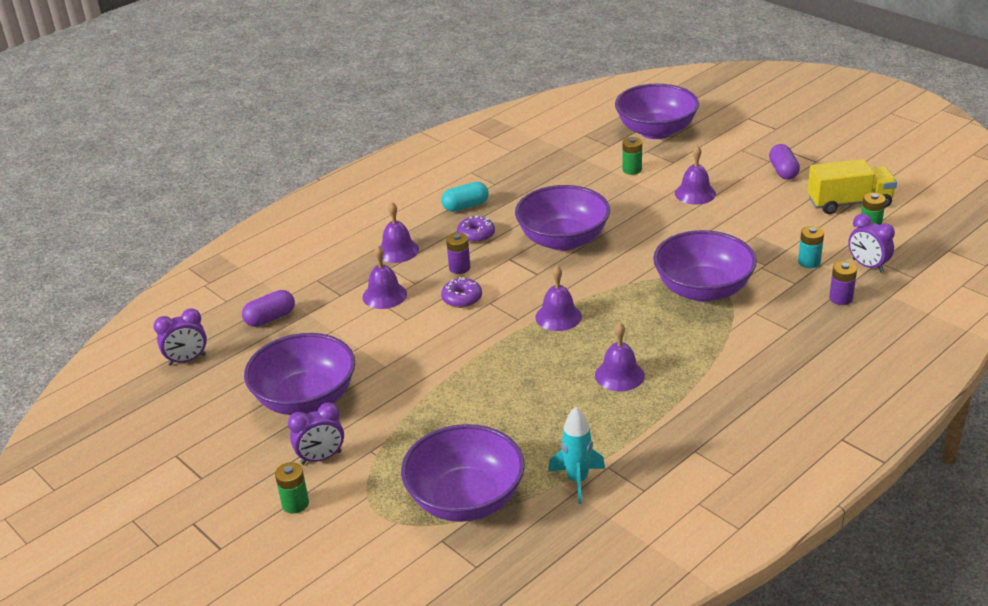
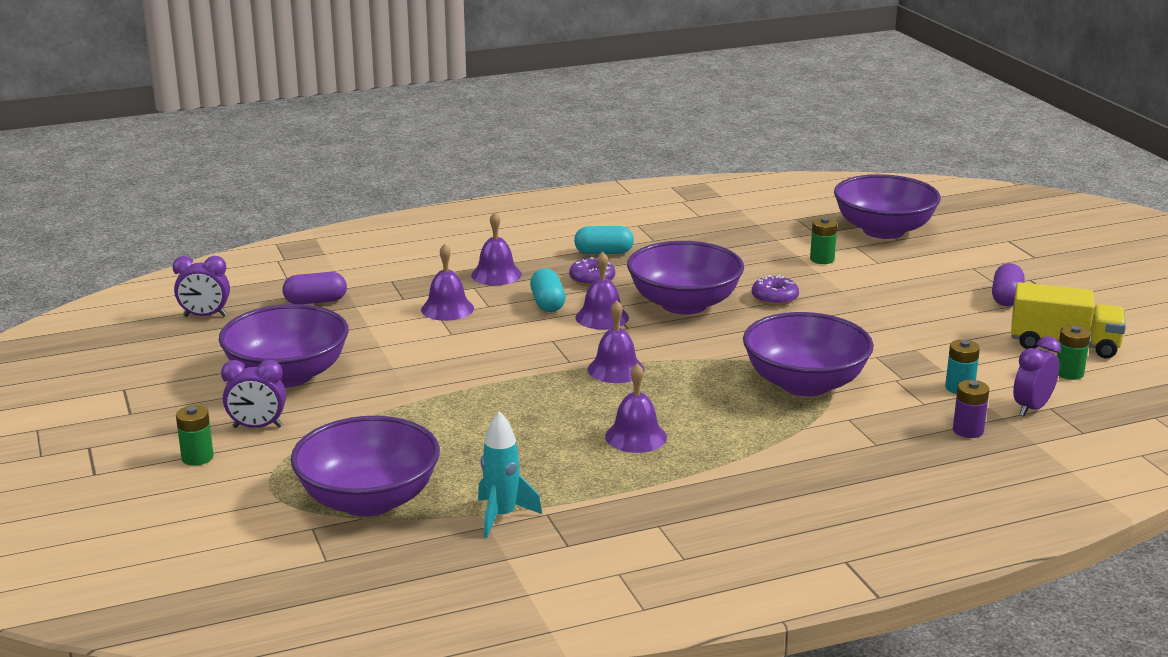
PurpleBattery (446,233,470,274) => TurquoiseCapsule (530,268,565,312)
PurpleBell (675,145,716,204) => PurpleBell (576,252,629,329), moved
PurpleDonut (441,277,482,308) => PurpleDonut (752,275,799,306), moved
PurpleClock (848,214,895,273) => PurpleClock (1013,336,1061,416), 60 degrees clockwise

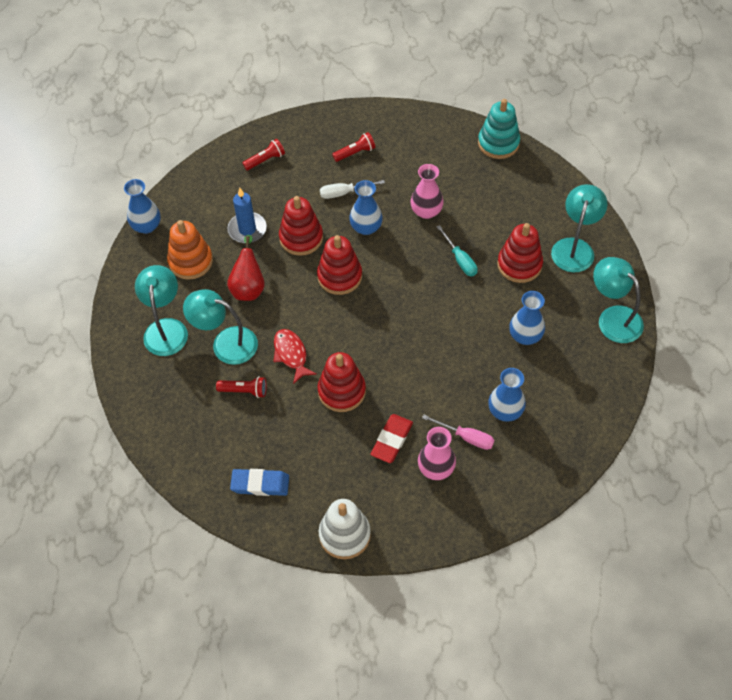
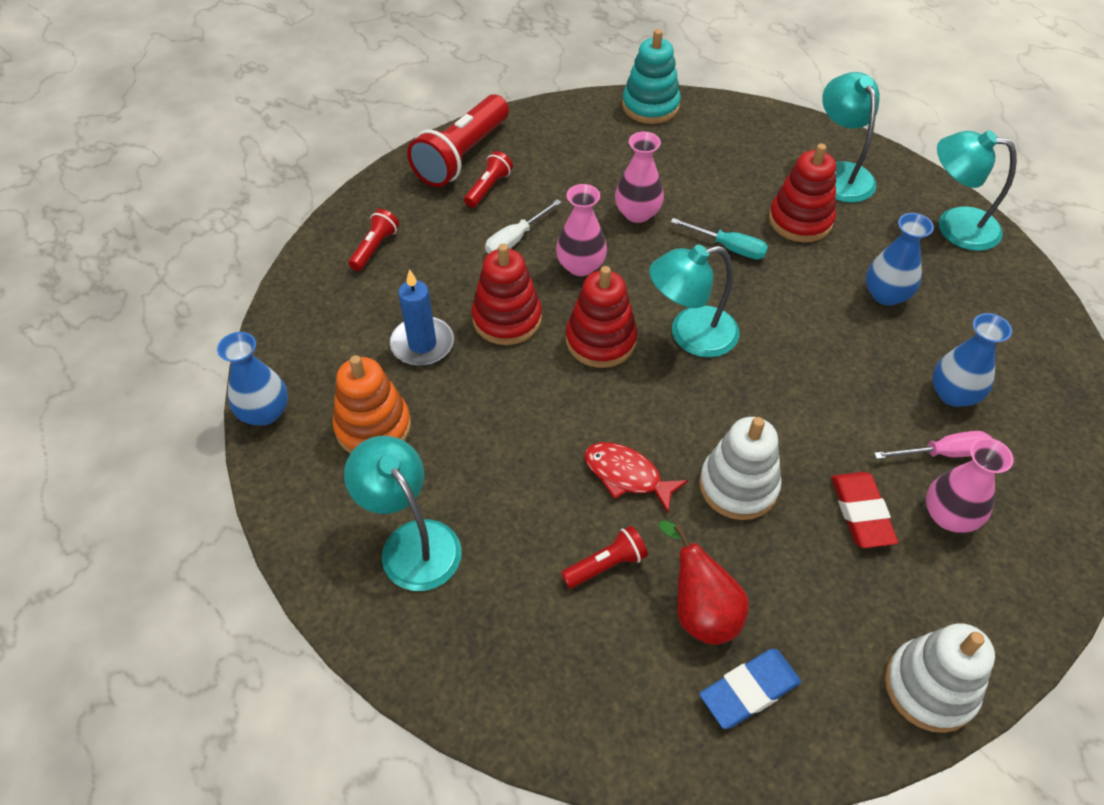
nothing => RedFlashlight (407,95,509,187)
BlueVase (349,180,383,235) => PinkVase (556,184,607,276)
TurquoiseLamp (183,289,258,365) => TurquoiseLamp (649,245,739,357), moved
RedPear (227,235,265,301) => RedPear (658,521,749,645), moved
RedStackingToy (318,352,366,412) => WhiteStackingToy (699,417,782,520)

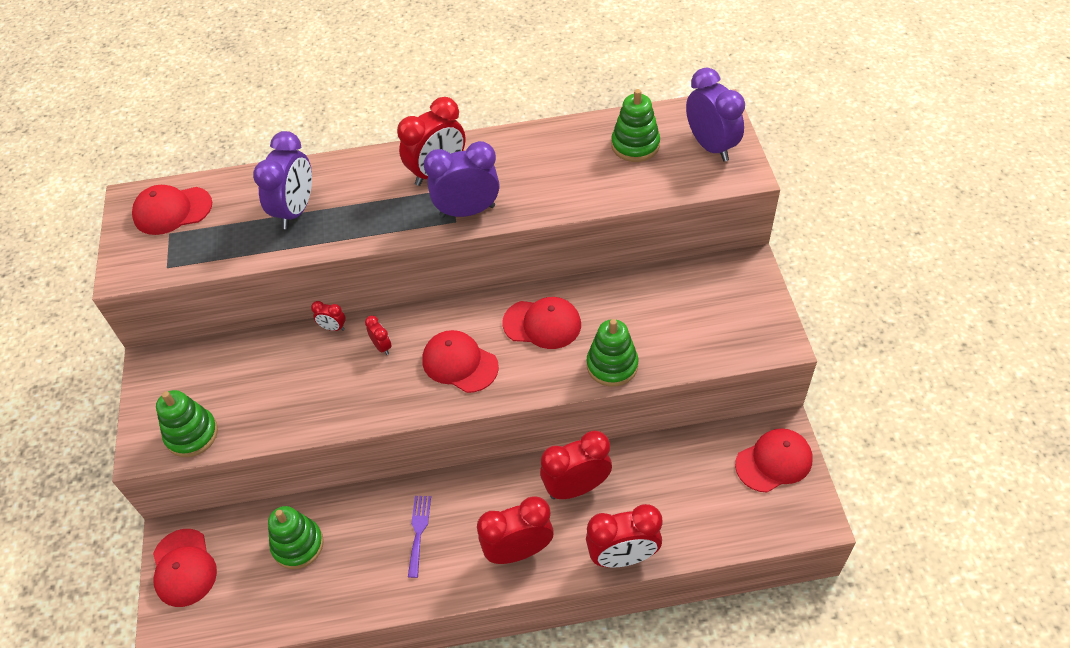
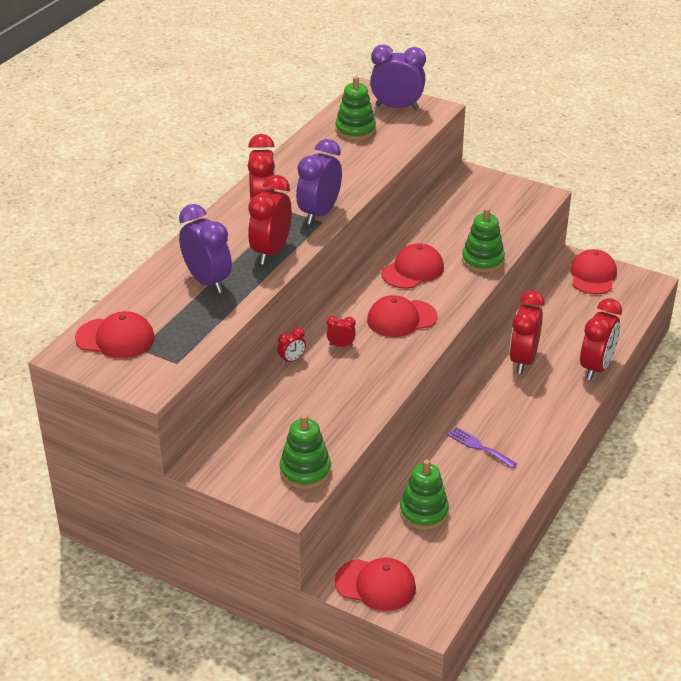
RedCap (132,185,212,235) => RedCap (75,311,155,358), 105 degrees counterclockwise
RedClock (477,496,554,564) => RedClock (248,175,292,265), moved

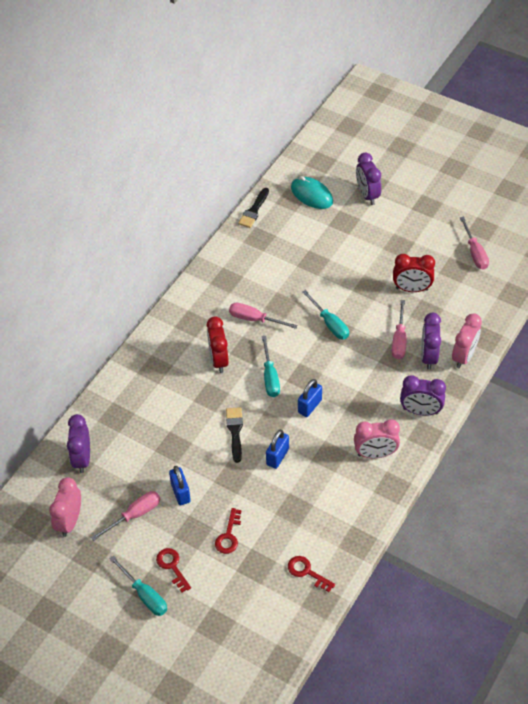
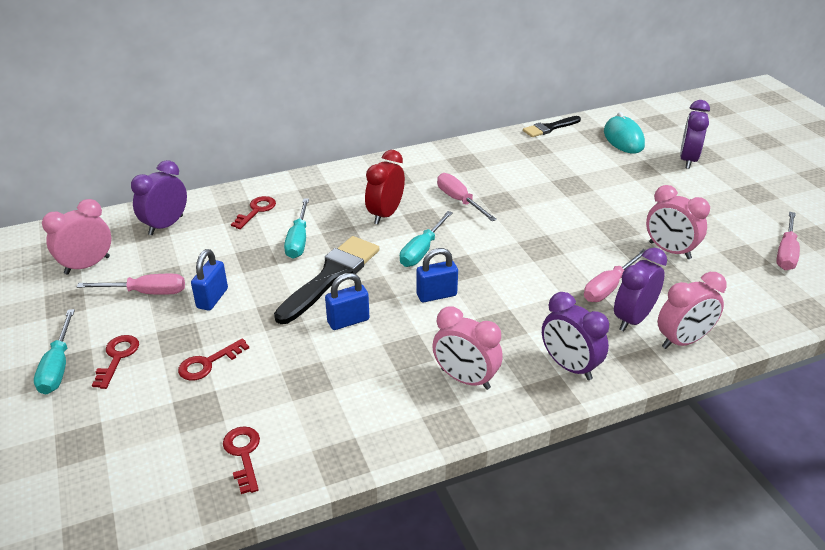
nothing => RedKey (231,196,276,229)
BlackBrush (226,407,243,463) => BlackBrush (274,236,379,324), x1.68
TurquoiseScrewdriver (302,290,349,340) => TurquoiseScrewdriver (284,198,309,259), moved
RedClock (393,254,435,292) => PinkClock (646,185,710,259)

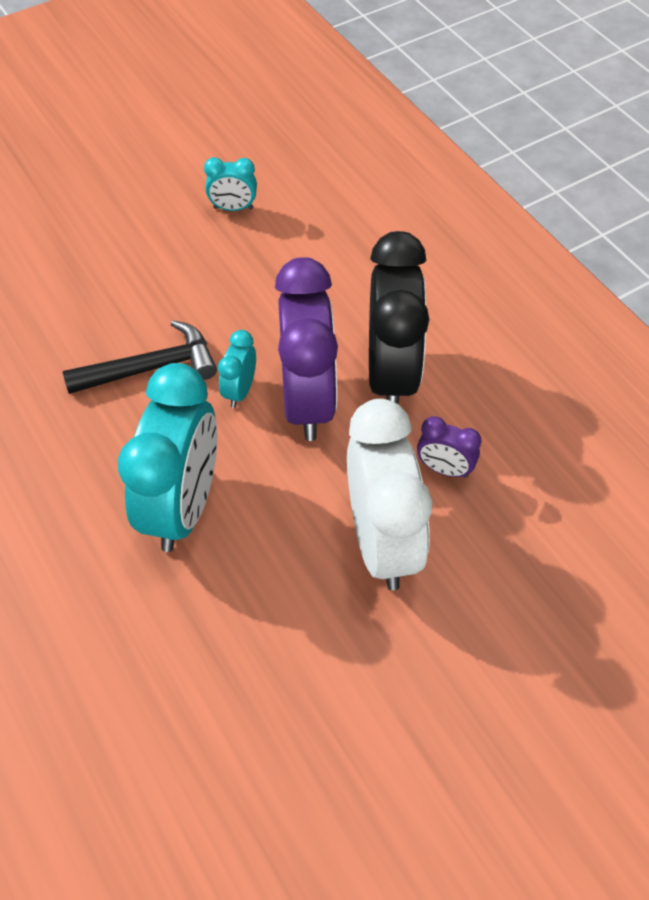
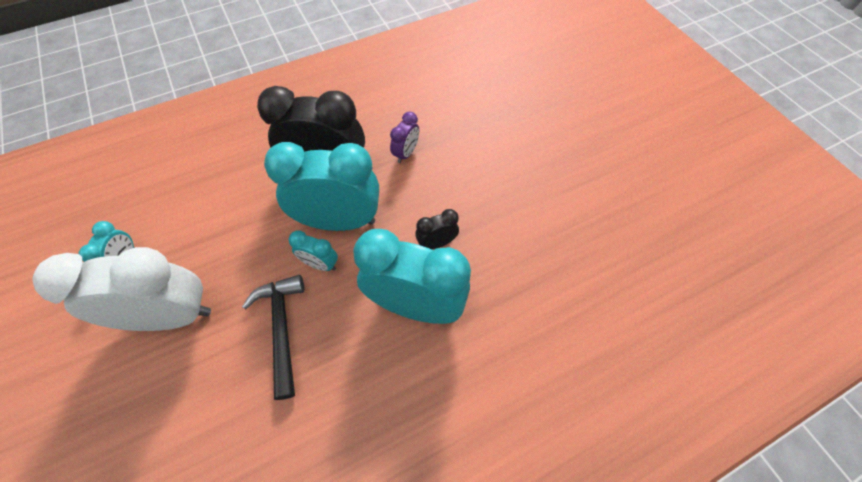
WhiteClock (347,399,432,591) => WhiteClock (32,247,211,331), moved
PurpleClock (275,257,338,441) => TurquoiseClock (264,142,379,231)
nothing => BlackClock (415,209,459,250)

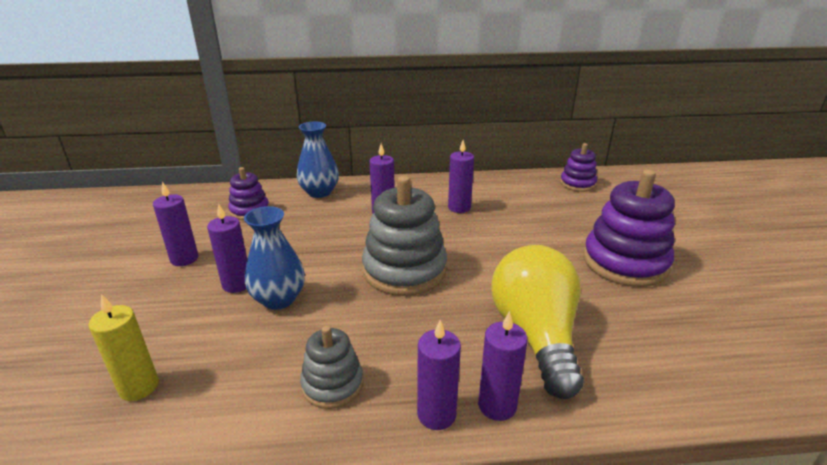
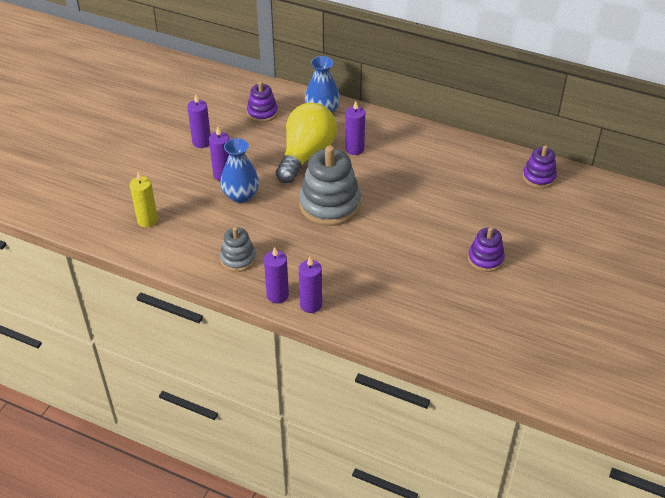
YellowLightBulb (491,245,584,399) => YellowLightBulb (276,103,337,183), moved
PurpleStackingToy (583,170,675,287) => PurpleStackingToy (468,227,505,272), x0.55
PurpleCandle (448,140,474,213) => nothing

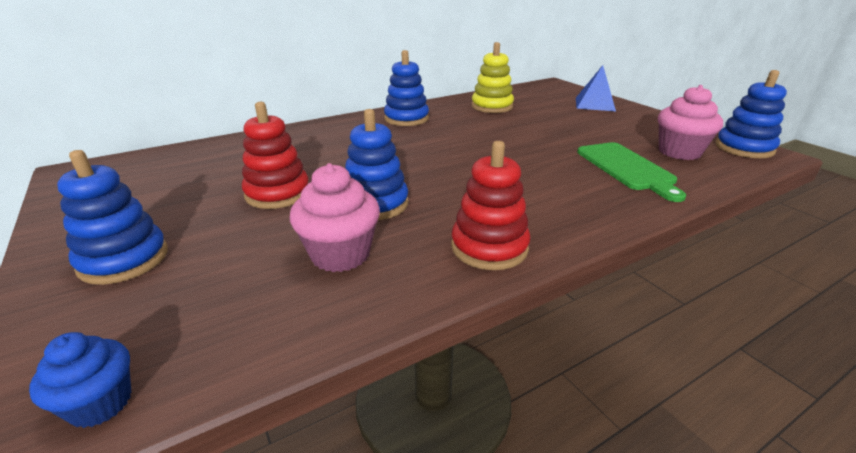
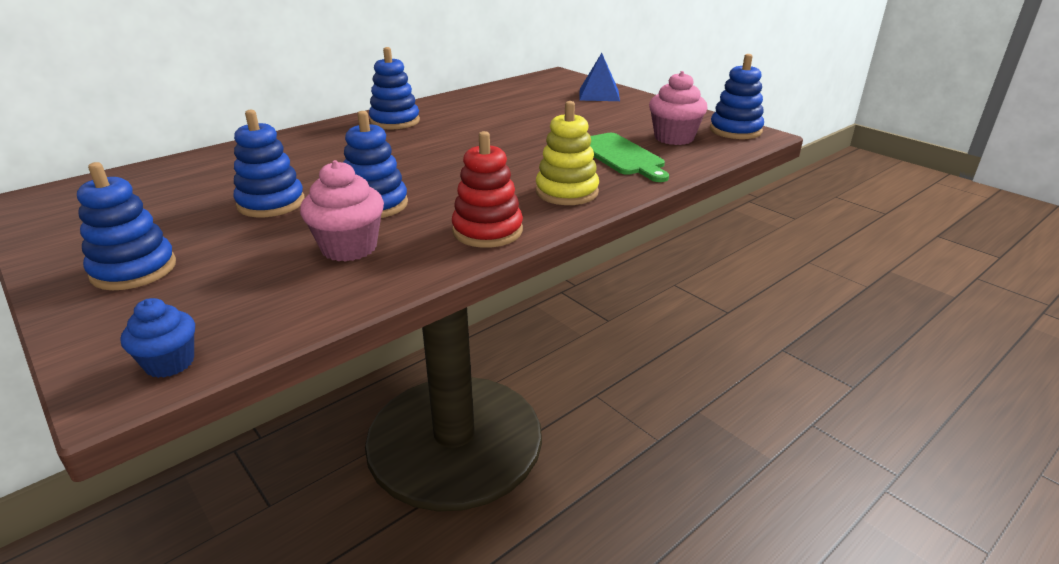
RedStackingToy (242,102,309,209) => BlueStackingToy (233,110,305,217)
YellowStackingToy (472,42,514,113) => YellowStackingToy (536,101,599,205), moved

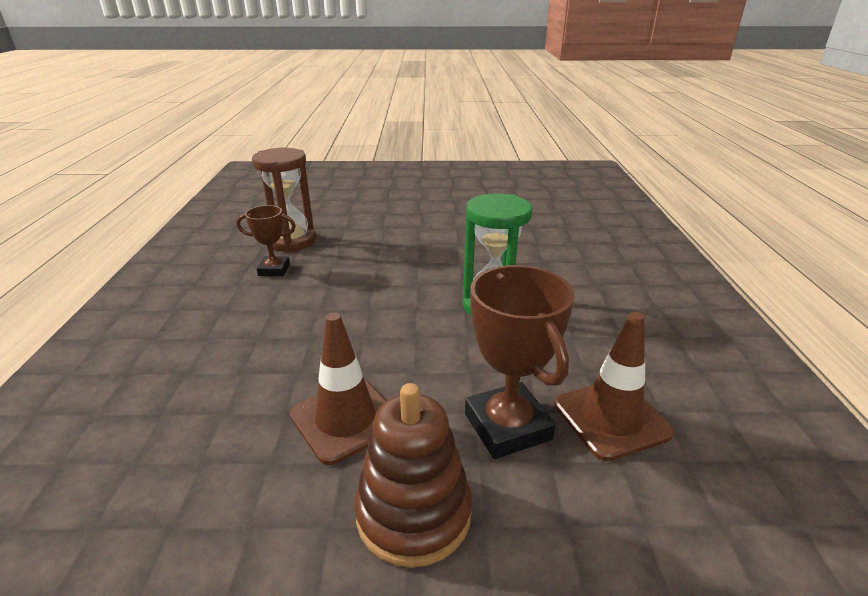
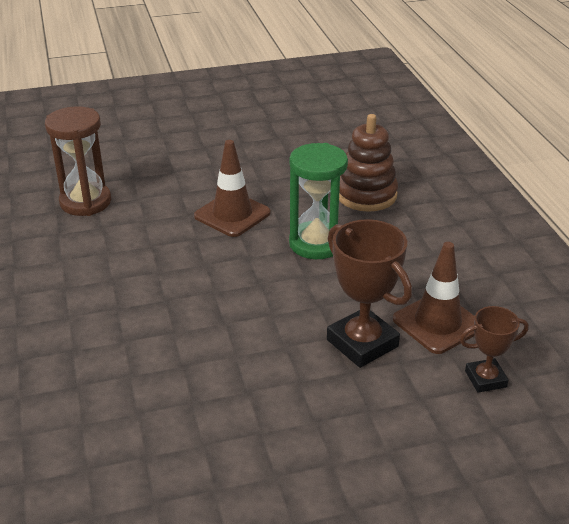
BrownTrafficCone (290,313,386,465) => BrownTrafficCone (194,140,271,237), moved
BrownStackingToy (354,383,472,568) => BrownStackingToy (339,114,398,212), moved
BrownTrophy (237,205,296,276) => BrownTrophy (460,306,529,393), moved

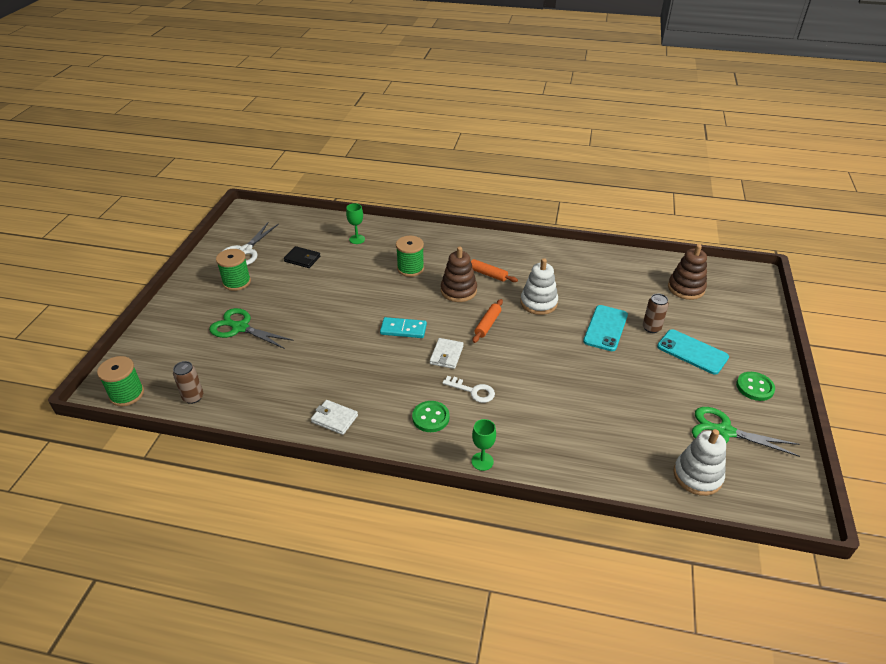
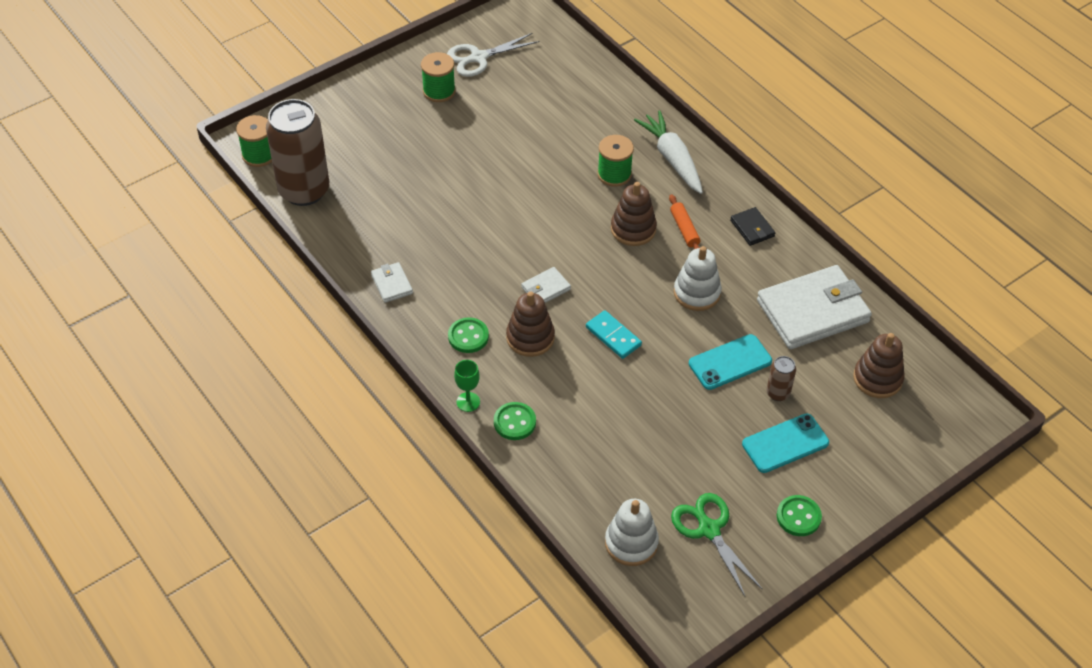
BrownCan (173,361,203,404) => BrownCan (266,99,329,206), x2.36
nothing => GreenButton (494,402,536,440)
WhiteKey (442,376,495,403) => BrownStackingToy (506,291,555,357)
TurquoiseDomino (380,317,427,338) => TurquoiseDomino (586,310,642,359), moved
nothing => WhiteCarrot (634,110,703,194)
BlackWallet (284,246,321,268) => BlackWallet (730,207,775,246), moved
TurquoisePhone (657,329,729,375) => TurquoisePhone (742,414,829,473), 75 degrees clockwise
nothing => WhiteWallet (757,265,872,349)
GreenScissors (209,308,294,349) => nothing
GreenGoblet (346,203,365,244) => nothing
OrangeRollingPin (473,299,503,343) => nothing

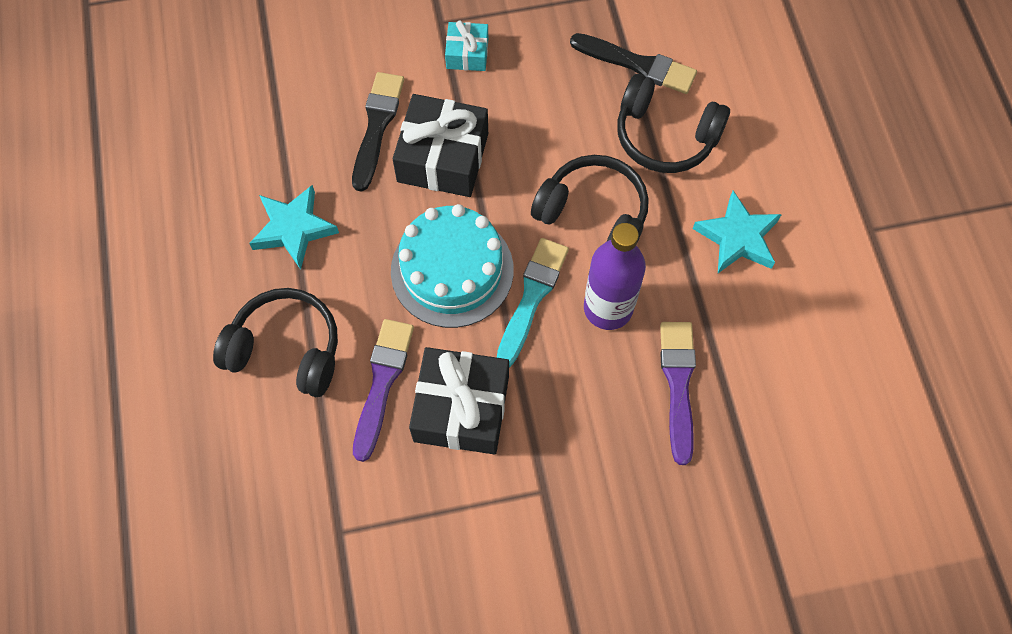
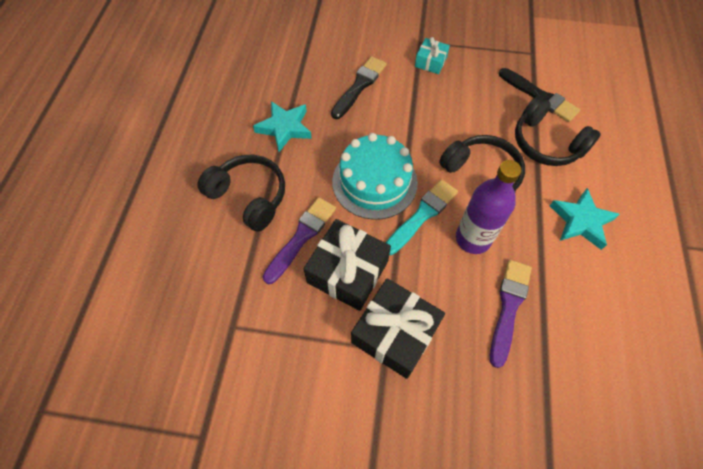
BlackGift (393,94,488,197) => BlackGift (351,278,445,379), moved

